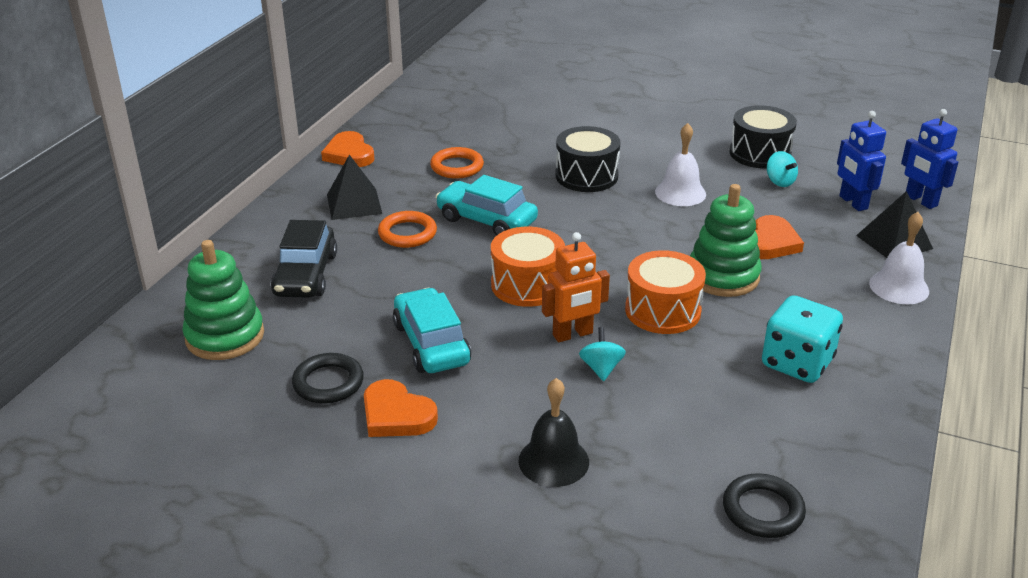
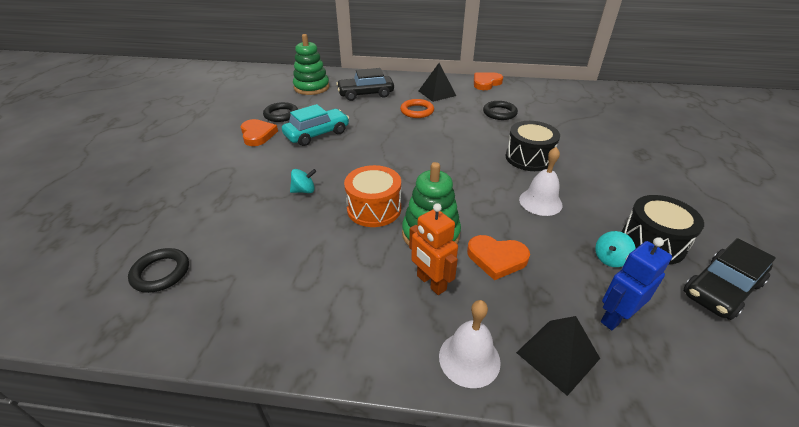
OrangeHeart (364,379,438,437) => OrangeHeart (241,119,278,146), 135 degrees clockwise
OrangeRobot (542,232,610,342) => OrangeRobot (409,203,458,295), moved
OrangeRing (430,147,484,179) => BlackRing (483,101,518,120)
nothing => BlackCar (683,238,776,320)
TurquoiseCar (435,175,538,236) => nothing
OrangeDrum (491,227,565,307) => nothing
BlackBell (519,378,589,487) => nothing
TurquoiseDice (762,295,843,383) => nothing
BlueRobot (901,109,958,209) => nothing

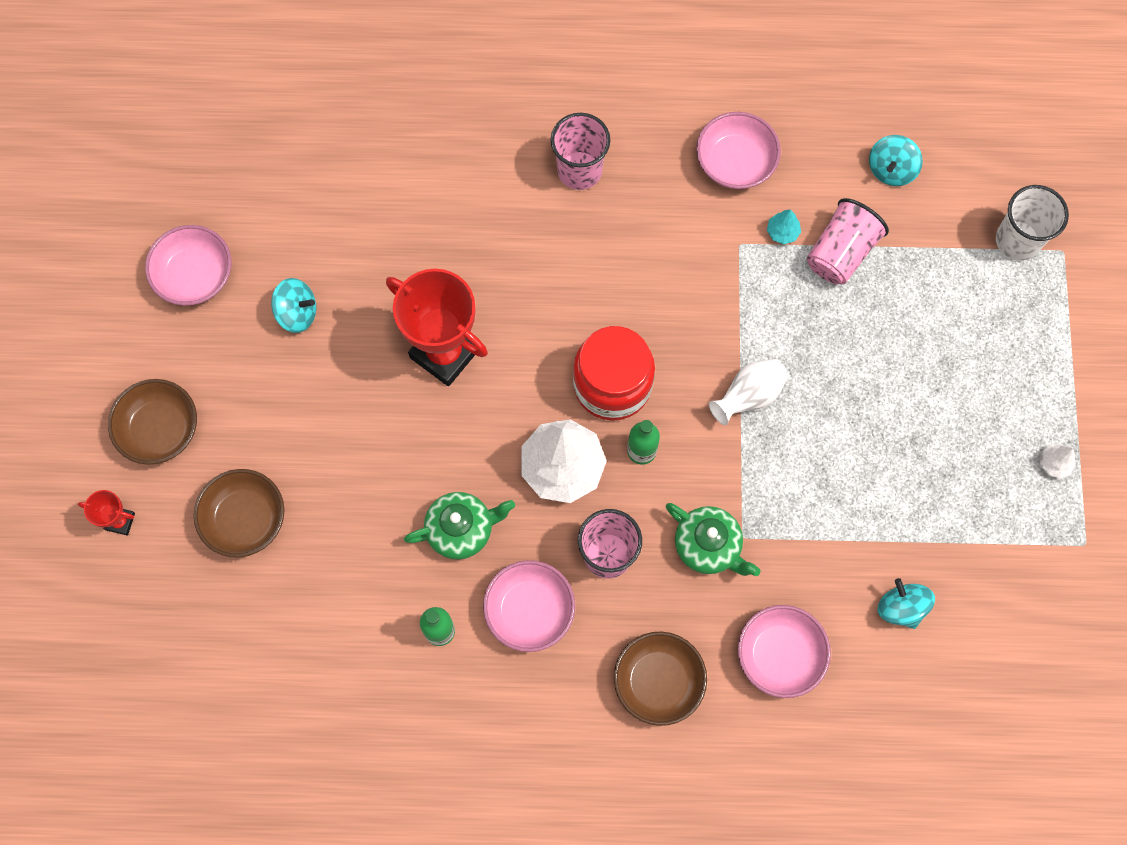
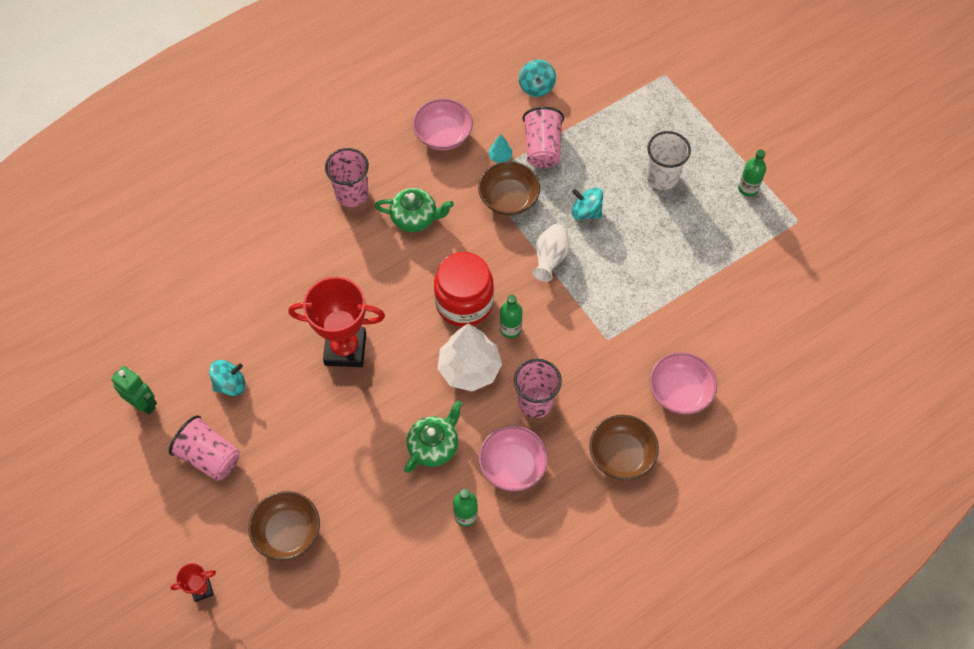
PinkBowl (145,225,232,306) => GreenRobot (111,366,157,415)
nothing => PinkCup (169,415,240,481)
GreenTeapot (666,503,761,576) => GreenTeapot (375,188,454,232), moved
BrownBowl (108,379,197,465) => BrownBowl (478,161,540,216), moved
TurquoiseSpinningTop (878,578,935,629) => TurquoiseSpinningTop (572,188,603,220), moved
WhiteCup (996,185,1069,261) => WhiteCup (646,131,691,190), moved
WhiteTree (1040,444,1076,479) => GreenBottle (738,149,766,197)

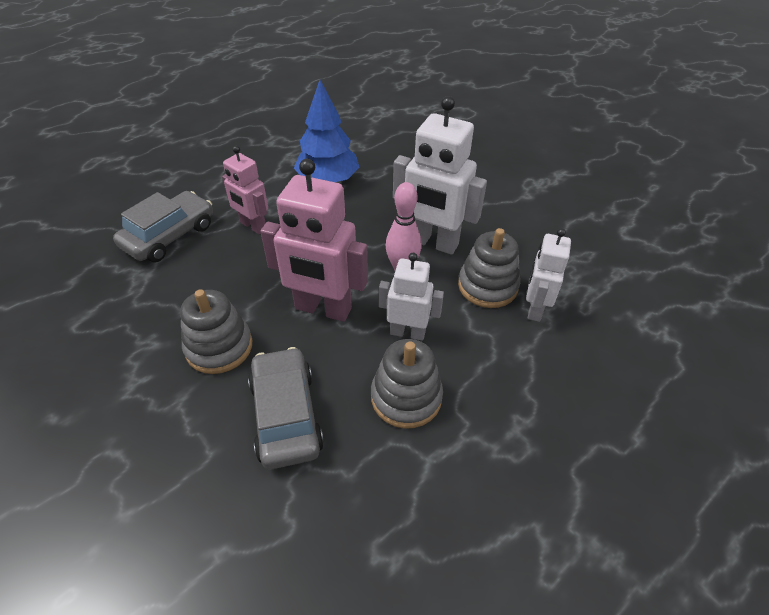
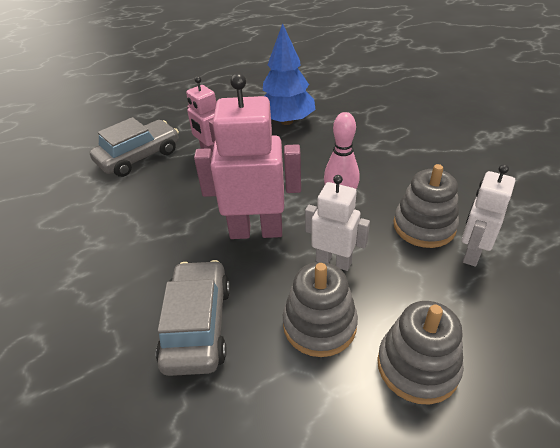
PinkRobot (260,159,368,322) => PinkRobot (194,73,301,239), 150 degrees clockwise
GreyStackingToy (180,289,252,374) => GreyStackingToy (377,301,464,405), moved
WhiteRobot (393,96,487,255) => nothing

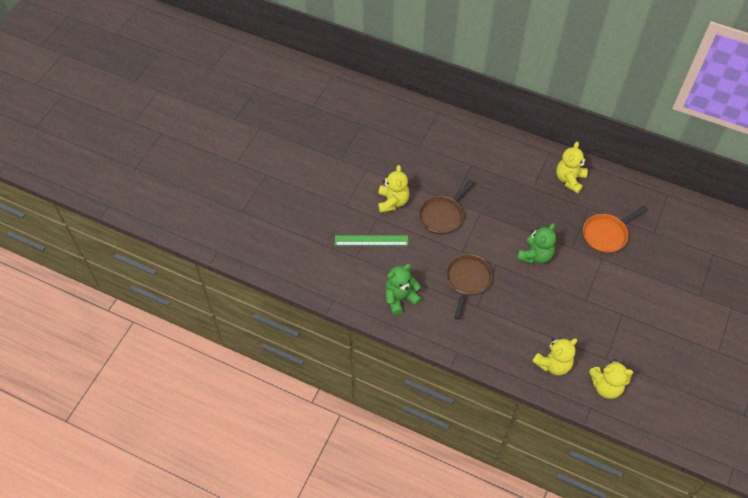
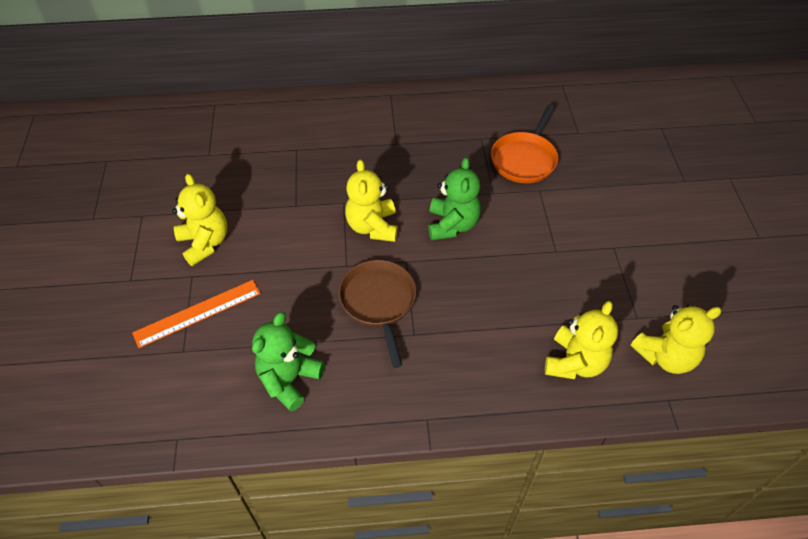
GreenRuler (335,235,408,246) => OrangeRuler (132,280,261,348)
YellowTeddyBear (556,142,588,194) => YellowTeddyBear (345,159,398,242), moved
BrownPan (419,180,474,234) => nothing

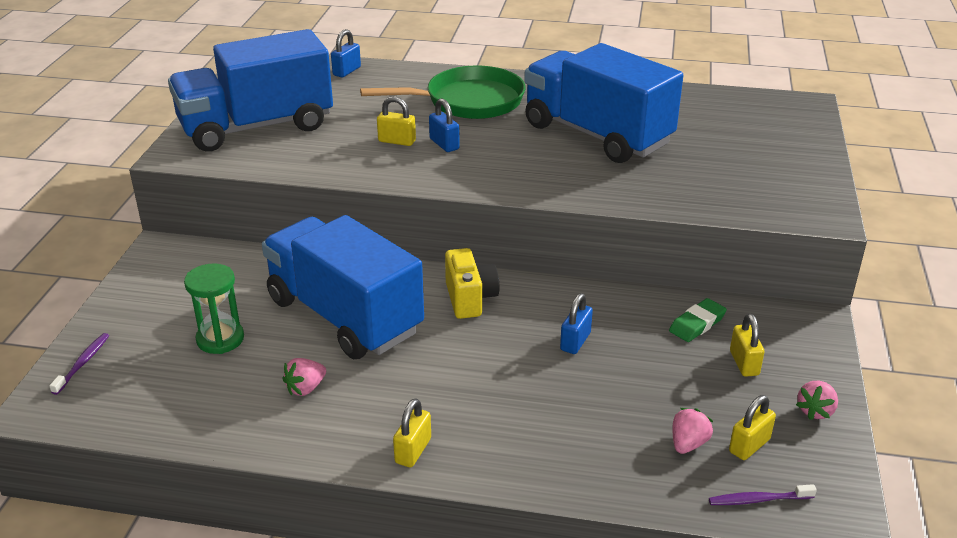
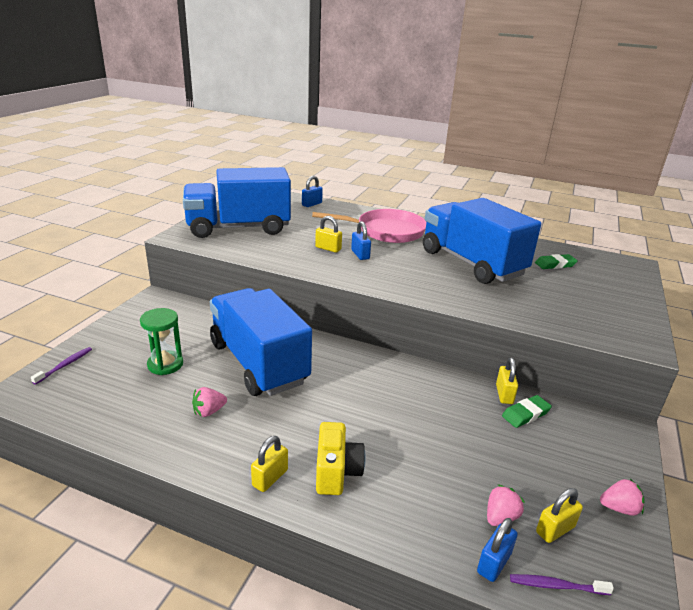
GreenPan (360,66,526,119) => PinkPan (312,209,426,243)
YellowCamera (445,248,499,319) => YellowCamera (316,422,366,495), moved
BluePadlock (560,293,593,354) => BluePadlock (477,518,518,582), moved
YellowPadlock (730,314,764,377) => YellowPadlock (496,358,518,404), moved
nothing => GreenEraser (535,254,578,269)
PinkStrawberry (796,381,838,420) => PinkStrawberry (600,479,645,516), 135 degrees counterclockwise

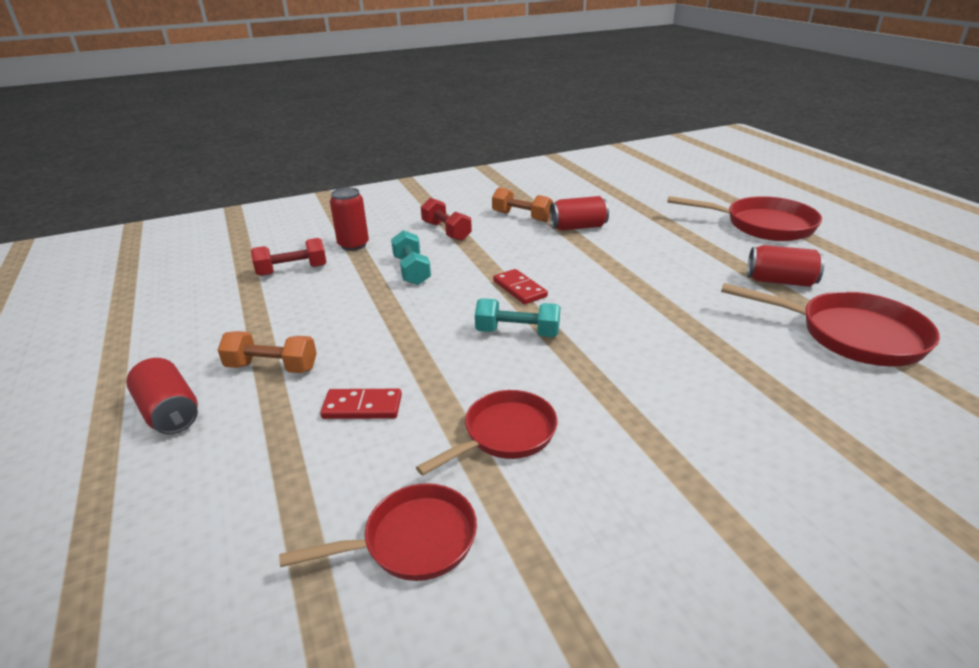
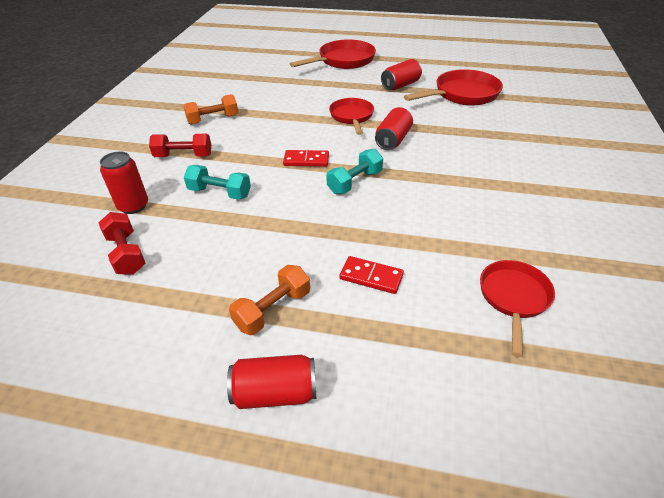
RedDumbbell (251,238,326,276) => RedDumbbell (99,212,145,275), 45 degrees counterclockwise
RedPan (416,390,558,476) => RedPan (329,98,374,135), moved
RedDomino (320,389,402,419) => RedDomino (339,256,404,294), 75 degrees clockwise
RedCan (550,196,609,231) => RedCan (375,107,413,150), moved

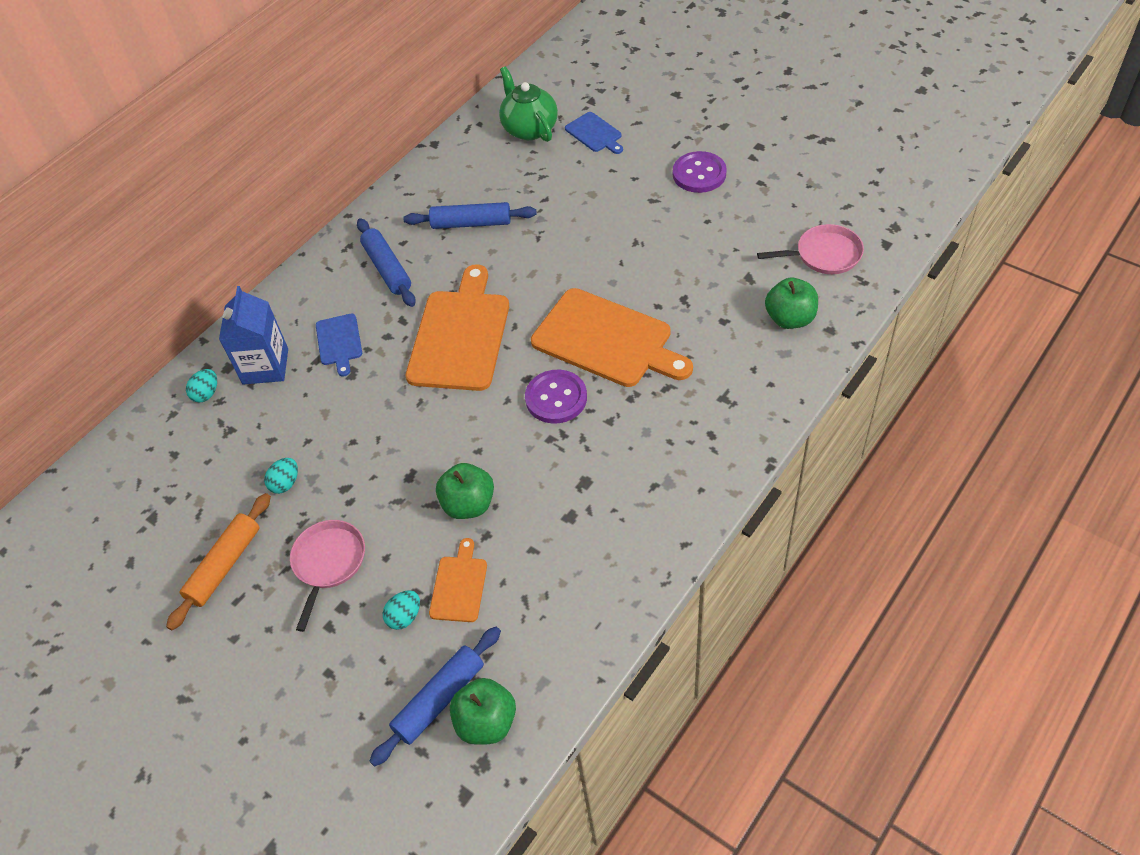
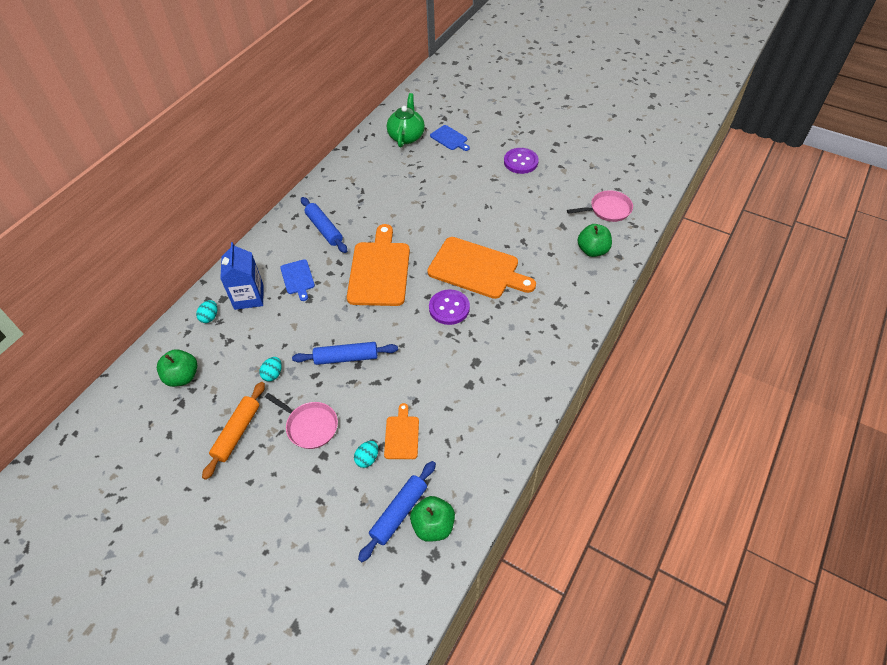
GreenApple (436,463,494,519) => GreenApple (157,349,197,387), moved
PinkPan (290,520,365,632) => PinkPan (265,393,338,449), 120 degrees clockwise
BlueRollingPin (403,202,537,229) => BlueRollingPin (292,342,398,365), moved
GreenTeapot (499,66,558,142) => GreenTeapot (387,93,425,147), 45 degrees clockwise

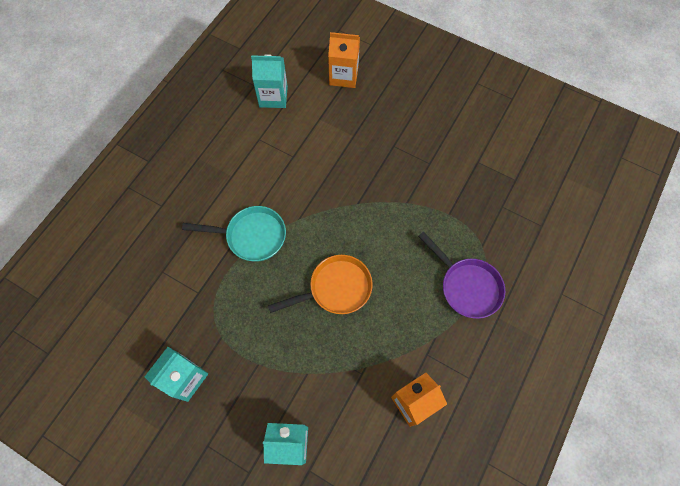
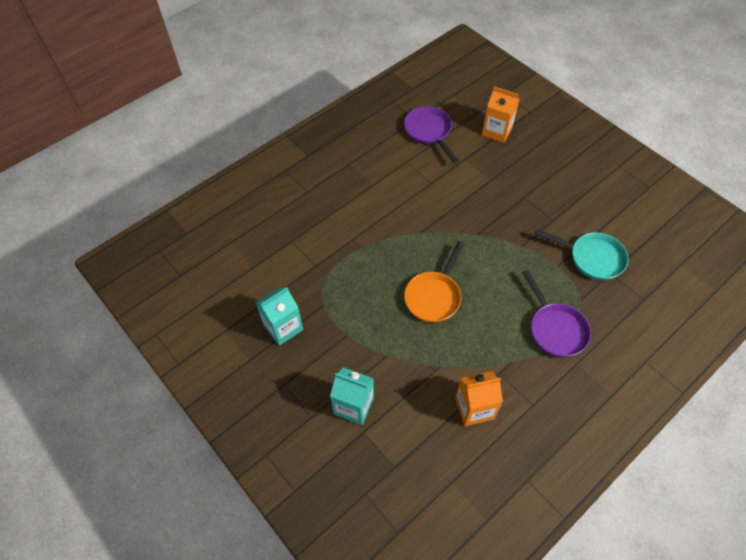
TurquoiseCarton (251,54,288,108) => PurplePan (404,107,459,163)
OrangePan (268,255,373,314) => OrangePan (404,241,465,323), 120 degrees clockwise
TurquoisePan (182,206,286,262) => TurquoisePan (534,229,629,281), moved

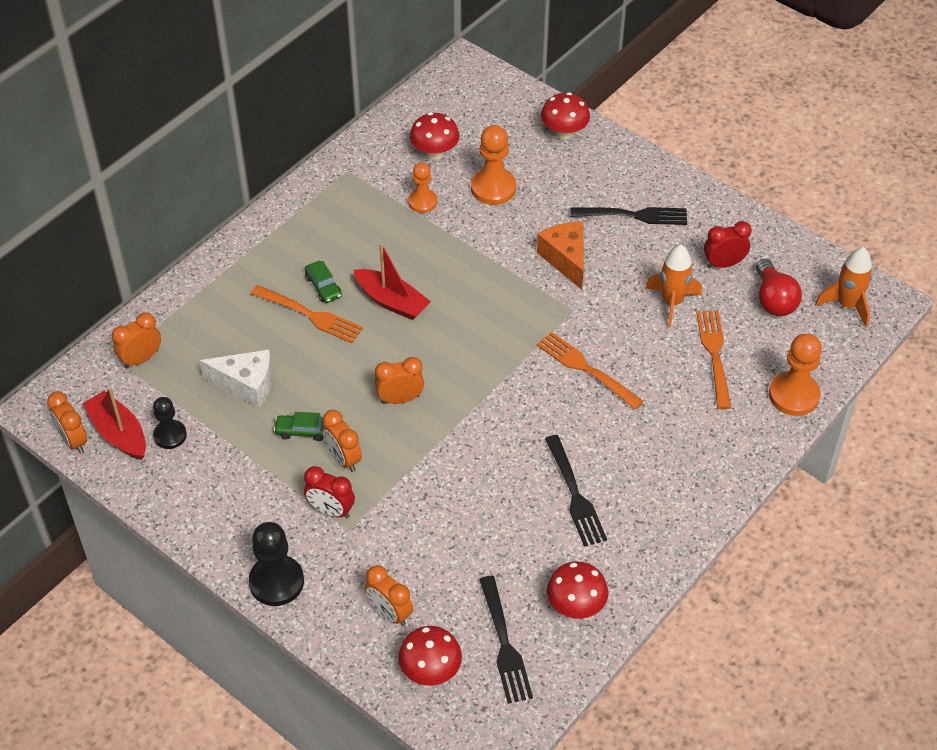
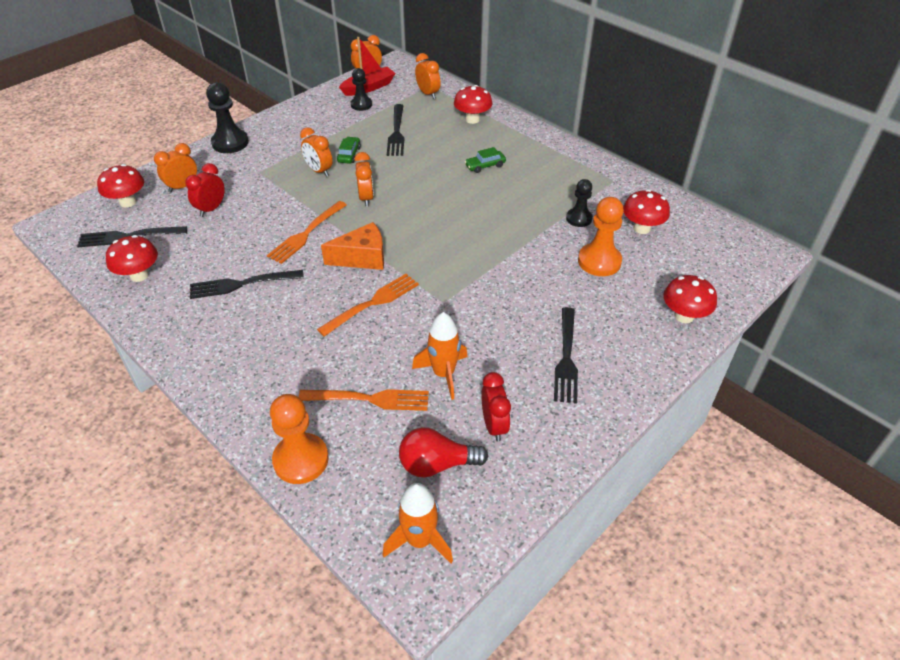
RedClock (304,466,355,518) => RedClock (185,163,225,217), moved
OrangeFork (250,285,363,343) => OrangeFork (267,201,347,264), moved
OrangeClock (322,410,362,472) => OrangeClock (300,127,333,177), 105 degrees counterclockwise
OrangeCheese (537,222,584,290) => OrangeCheese (321,222,384,270), moved
WhiteCheese (199,349,273,408) => BlackFork (387,104,404,156)
nothing => RedMushroom (454,85,492,124)
OrangePawn (408,162,437,213) => BlackPawn (566,179,593,227)
RedBoat (353,243,431,320) => nothing

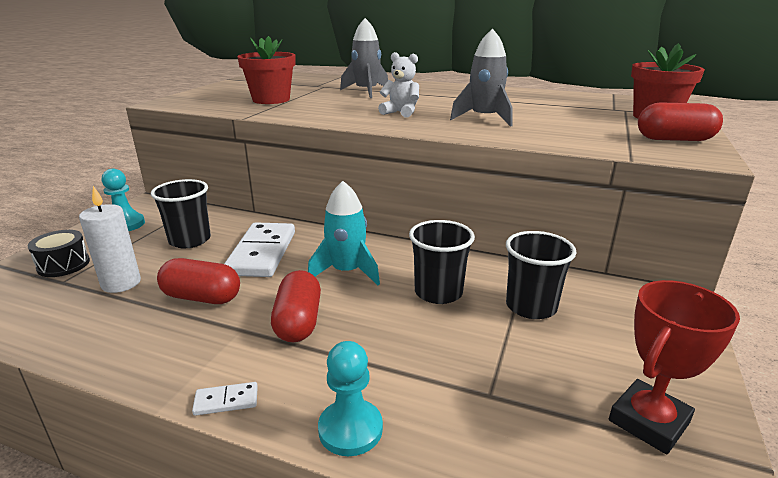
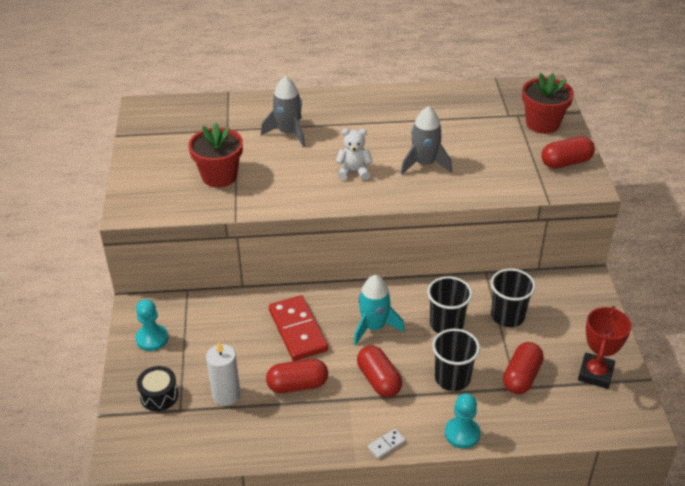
WhiteDomino (224,222,295,277) => RedDomino (269,295,328,361)
BlackCup (151,179,211,248) => BlackCup (432,329,480,391), moved
nothing => RedCapsule (503,342,544,394)

